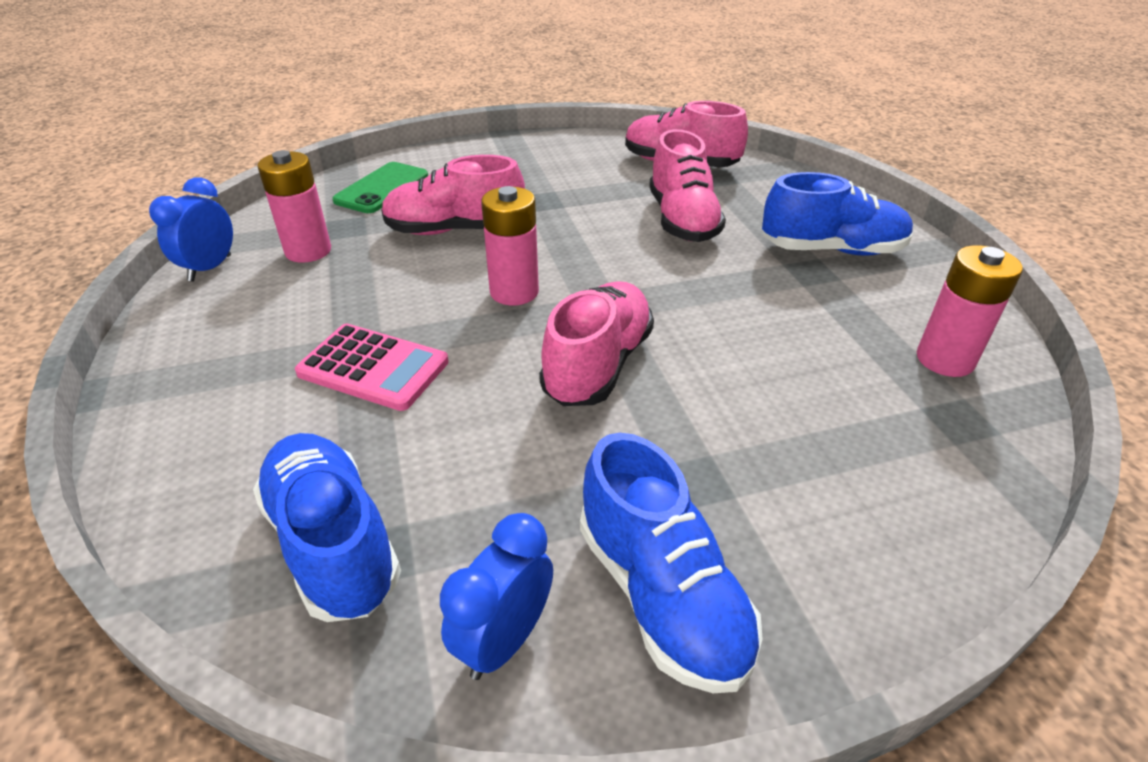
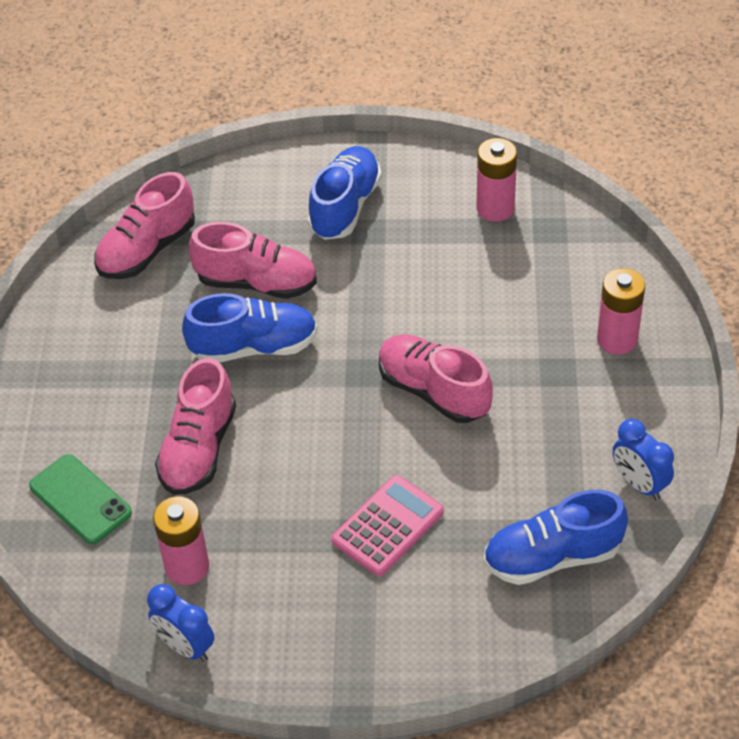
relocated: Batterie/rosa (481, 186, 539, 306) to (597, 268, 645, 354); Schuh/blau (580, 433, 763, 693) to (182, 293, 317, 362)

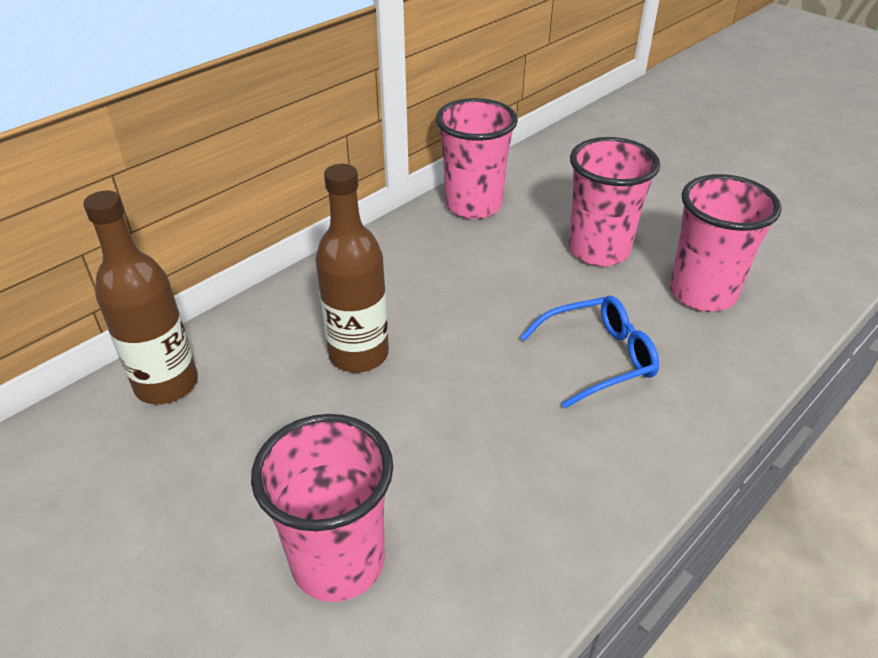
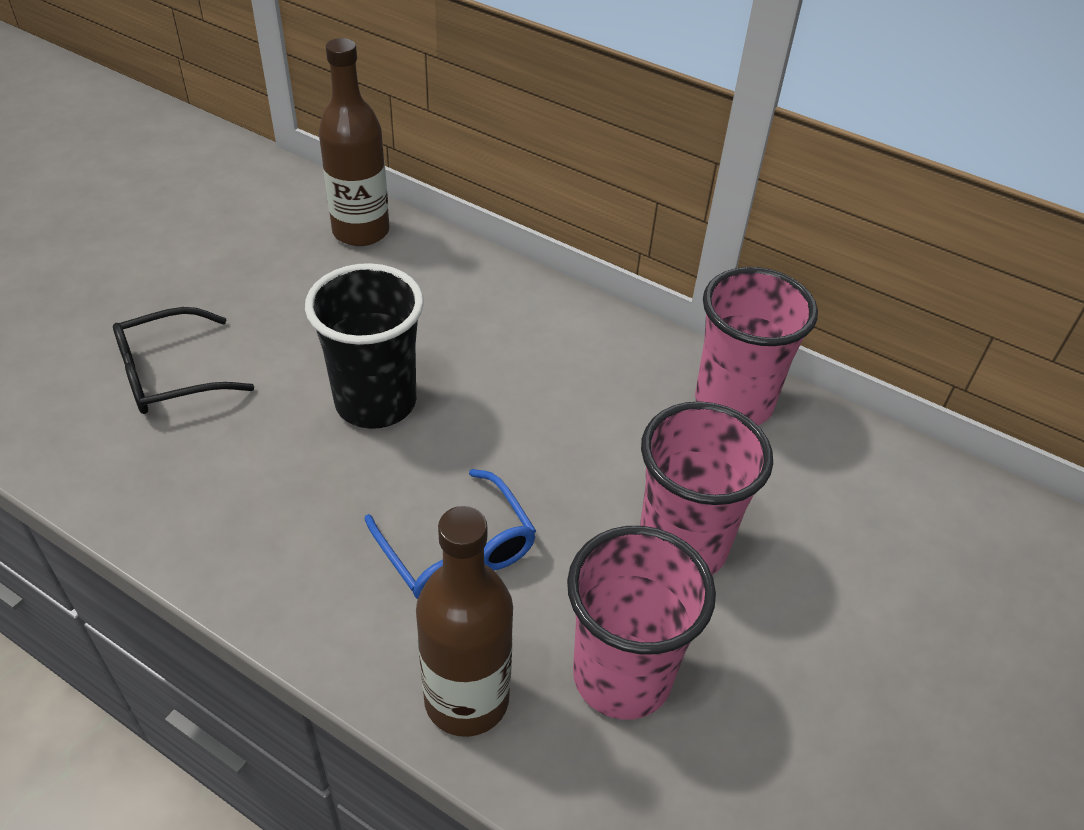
appeared: Becher/schwarz (305, 263, 424, 429)
relocated: Flasche/braun (315, 164, 389, 373) to (416, 506, 513, 737)
exchanged: Becher/rosa (251, 414, 393, 602) to Brille/schwarz (113, 307, 254, 414)

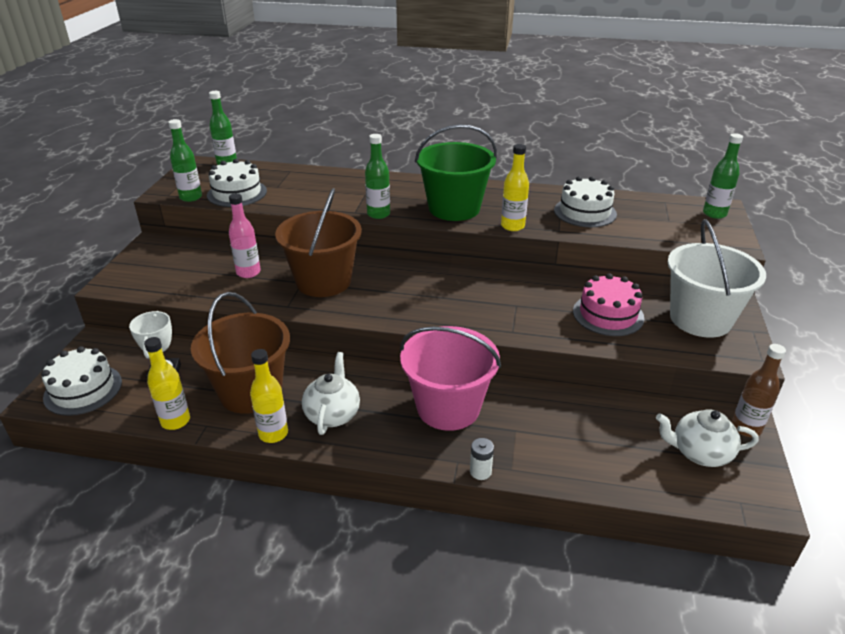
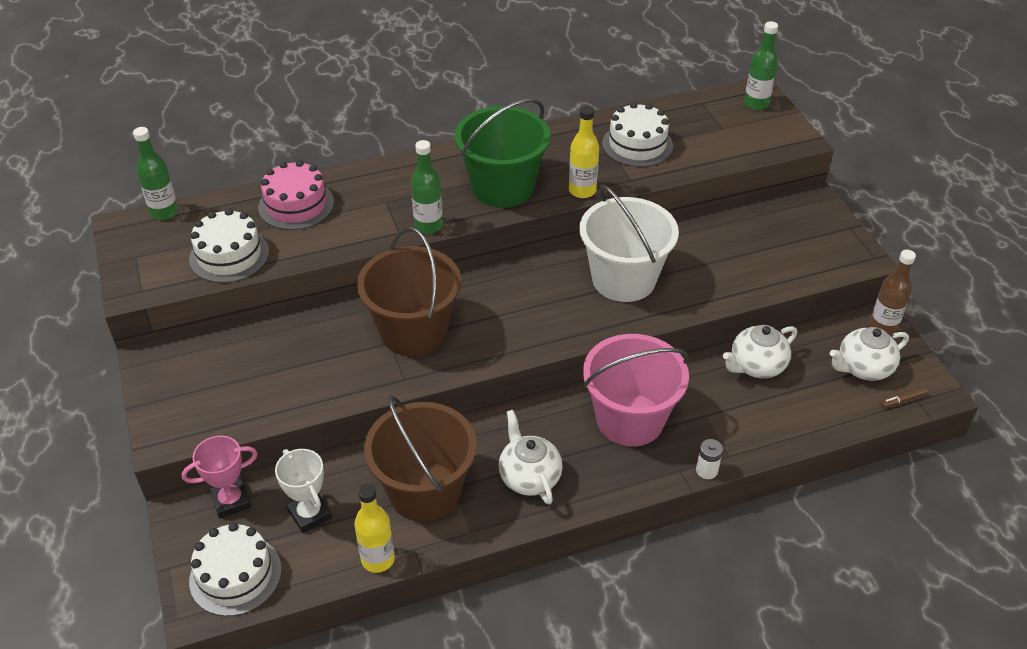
missing: Flasche/grün (168, 119, 202, 202); Flasche/rosa (229, 193, 261, 278); Flasche/gelb (250, 349, 288, 443)
appeared: Pokal/rosa (181, 435, 258, 519); Teekanne/weiß (723, 325, 797, 378); Filzstift/braun (880, 387, 928, 408)
relocated: Kuchen/rosa (573, 273, 644, 336) to (258, 160, 334, 230); Eimer/weiß (668, 219, 766, 337) to (579, 185, 679, 302)

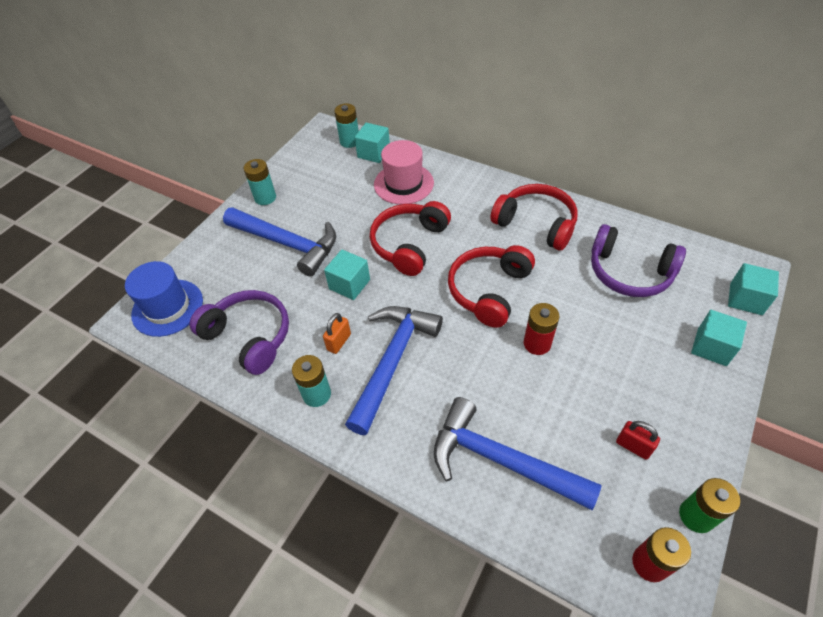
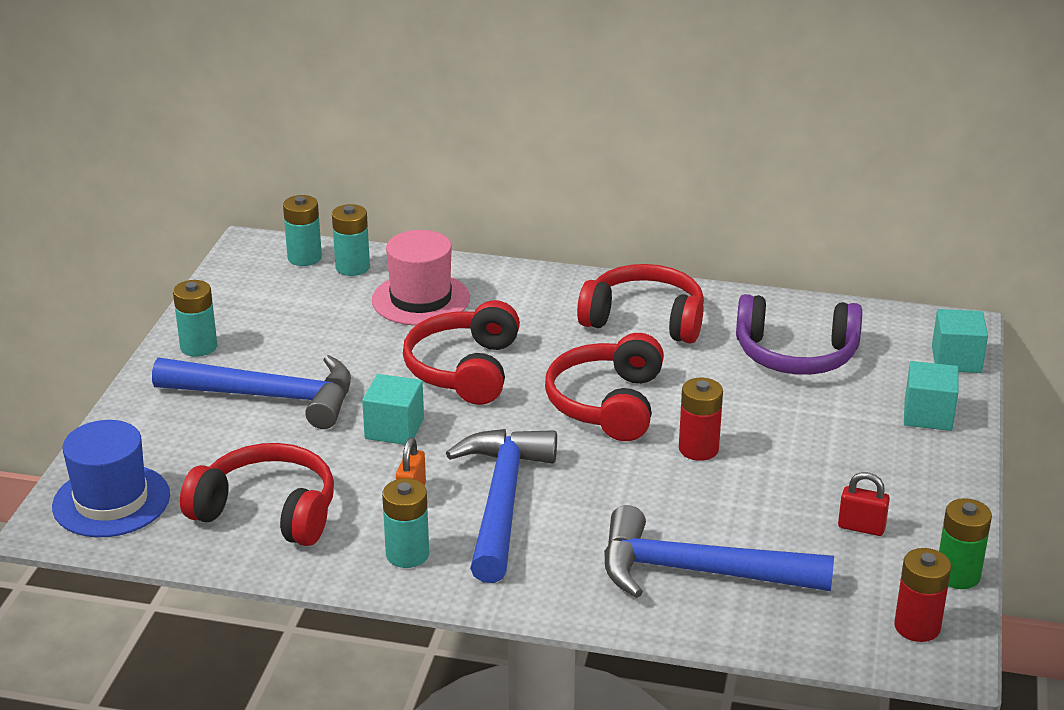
exchanged: Kubus/türkis (354, 123, 390, 163) to Batterie/türkis (332, 204, 370, 276)
colour: Kopfhörer/lila (190, 290, 289, 375) to Kopfhörer/rot (180, 443, 334, 546)

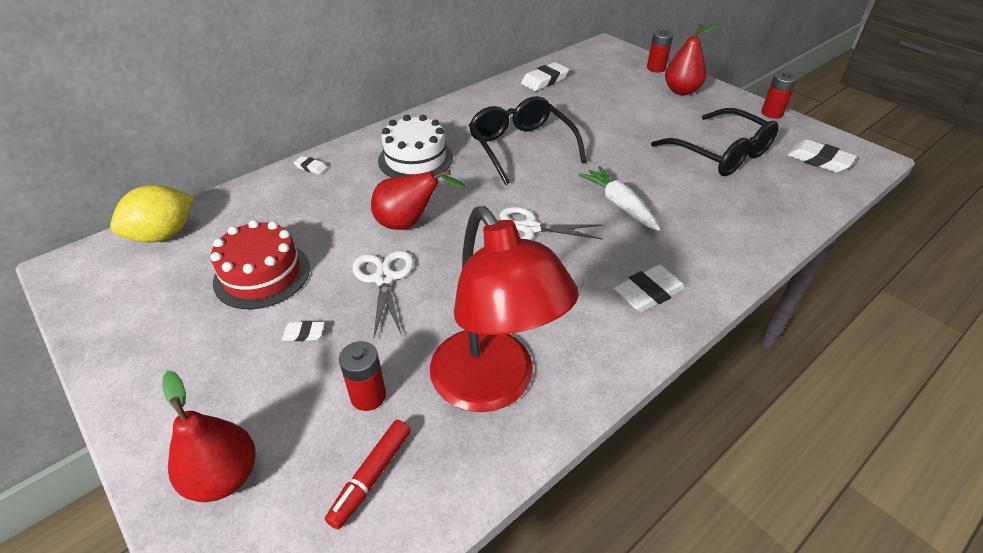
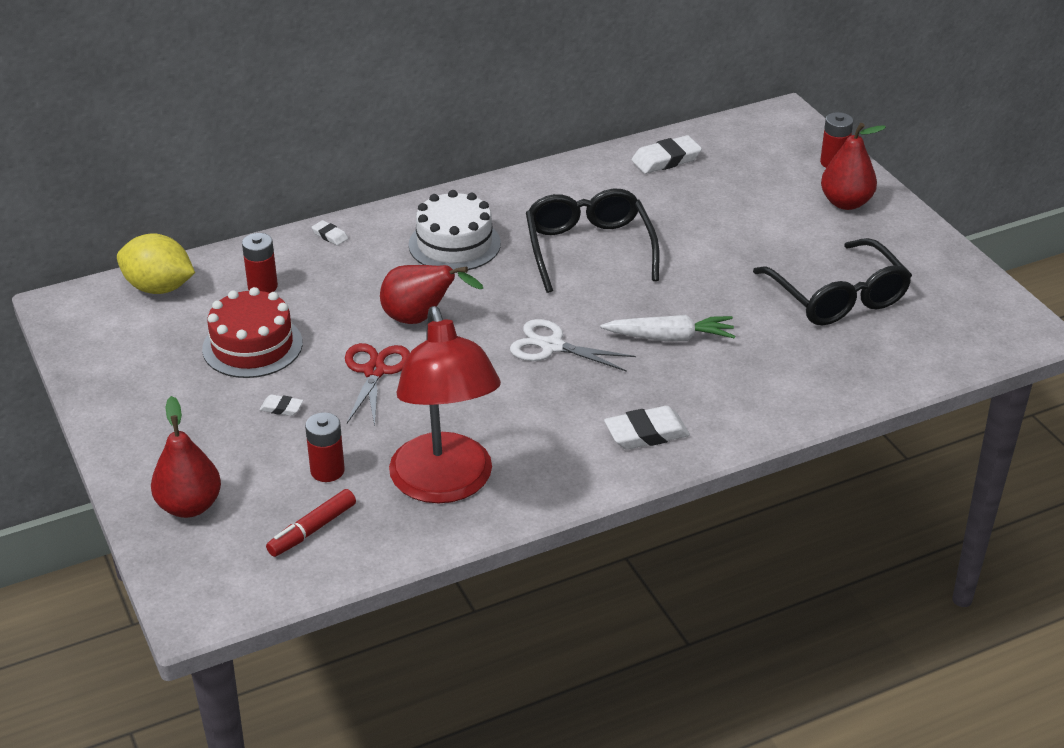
missing: Radiergummi/weiß (787, 139, 857, 172)
relocated: Batterie/rot (761, 72, 797, 119) to (242, 233, 278, 293)
colour: Schere/weiß (353, 250, 414, 337) to Schere/rot (345, 343, 410, 426)
spun: Zitrone/gelb (110, 185, 195, 243) = (117, 233, 195, 294) 45 degrees clockwise; Karotte/weiß (578, 166, 661, 231) = (600, 315, 735, 341) 105 degrees clockwise

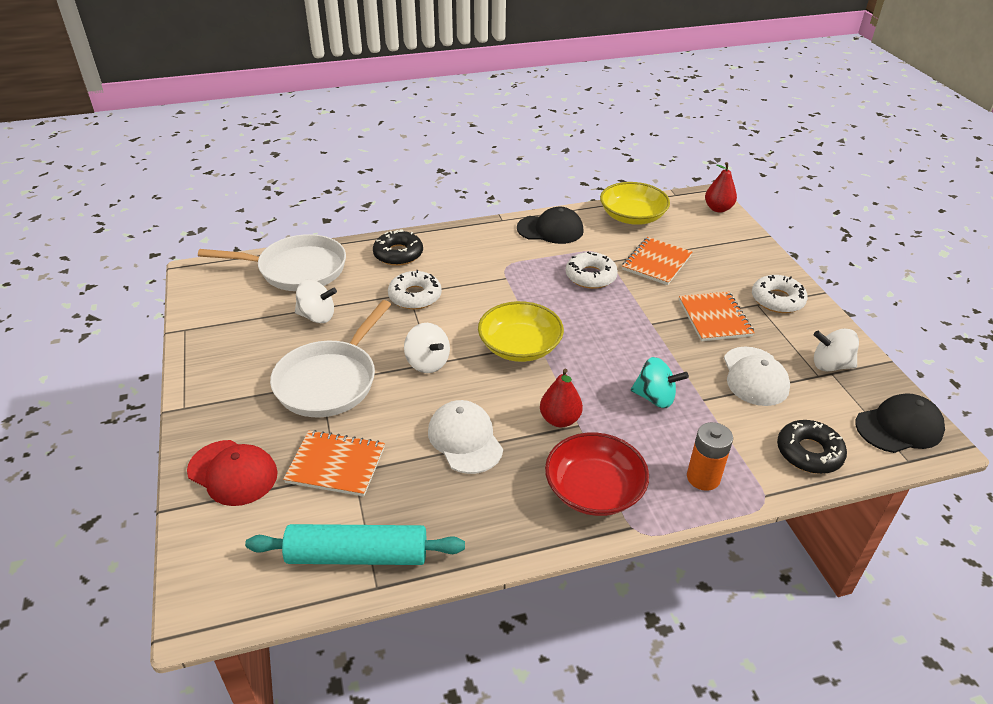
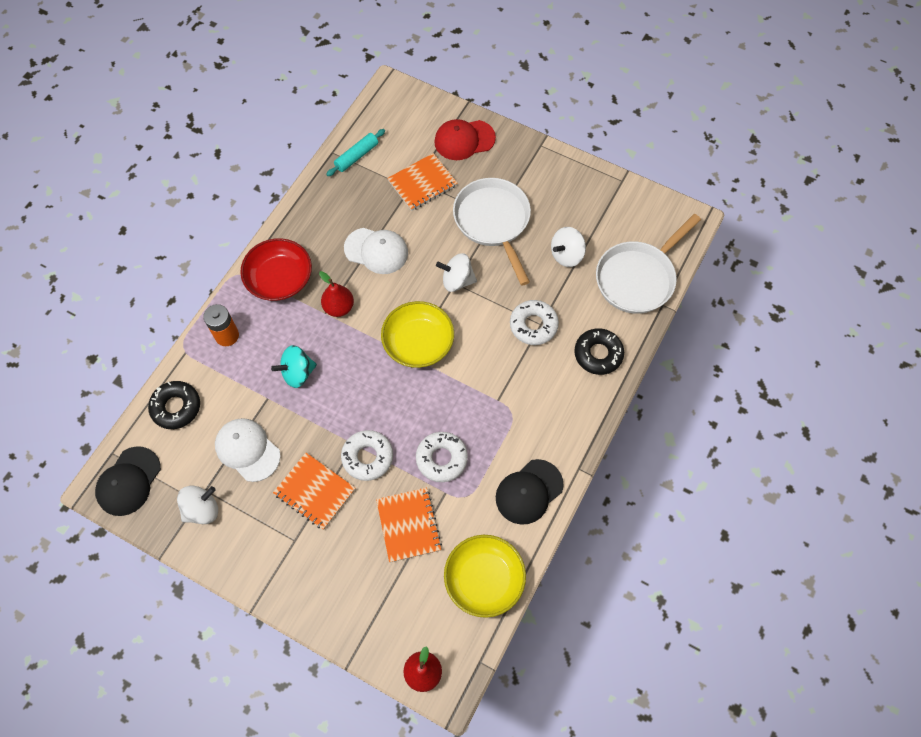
relocated: Donut/weiß (752, 275, 808, 313) to (341, 430, 393, 481)
size: Nudelholz/türkis (245, 524, 465, 565) = (326, 129, 385, 176) x0.60

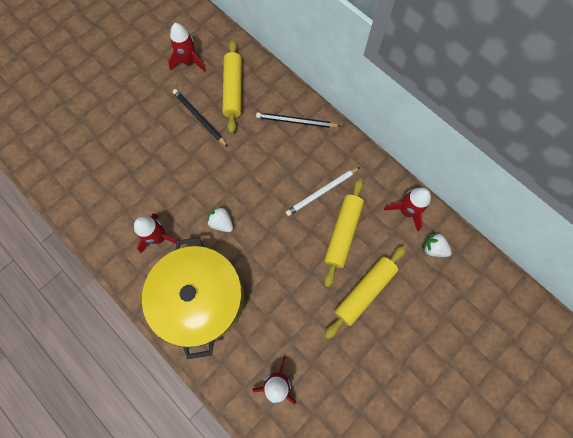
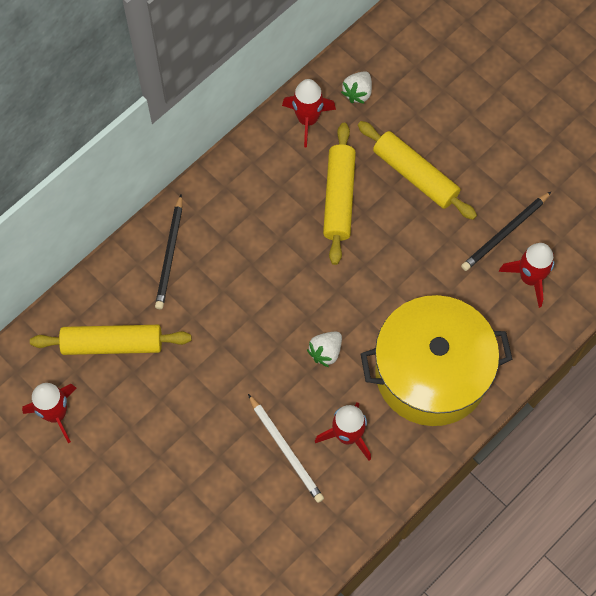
relocated: Bleistift/schwarz (173, 89, 228, 147) to (461, 192, 551, 271); Bleistift/weiß (286, 167, 360, 216) to (248, 394, 324, 503)
spun: Nudelholz/gelb (324, 178, 364, 288) = (323, 123, 356, 265) 75 degrees clockwise

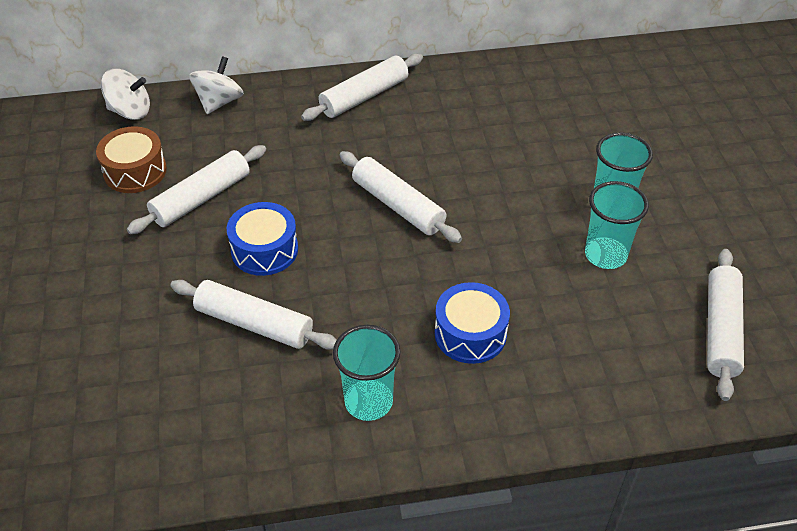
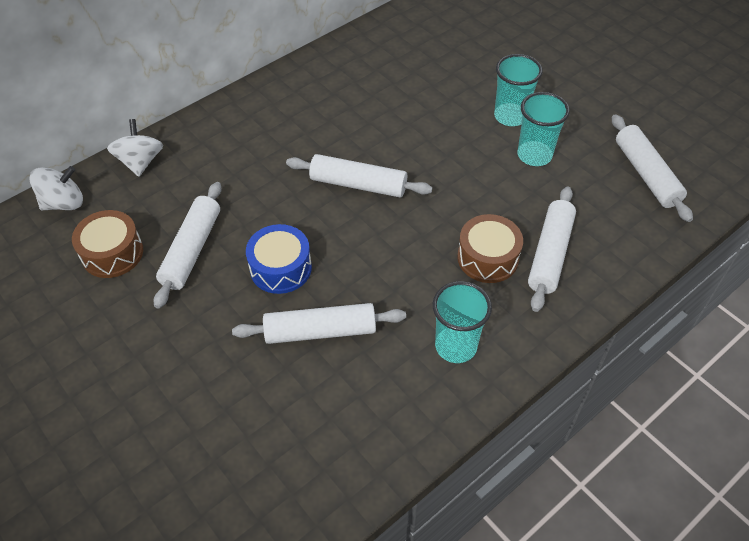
relocated: Nudelholz/weiß (301, 54, 423, 121) to (528, 186, 576, 312)
colour: Trommel/blau (435, 282, 510, 364) to Trommel/braun (457, 214, 523, 283)

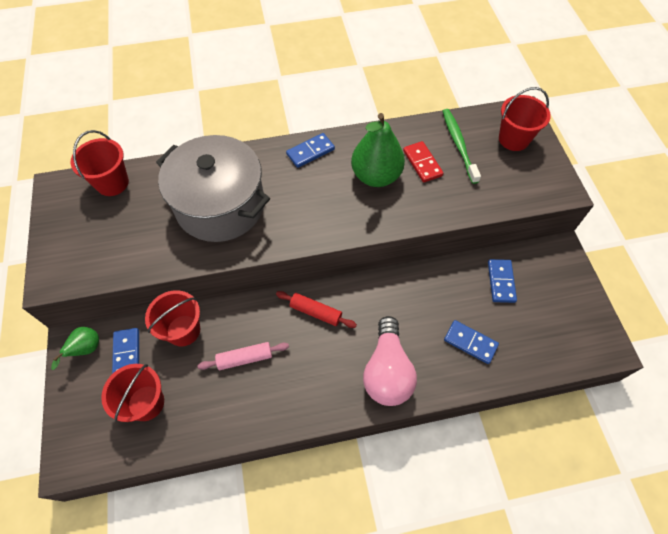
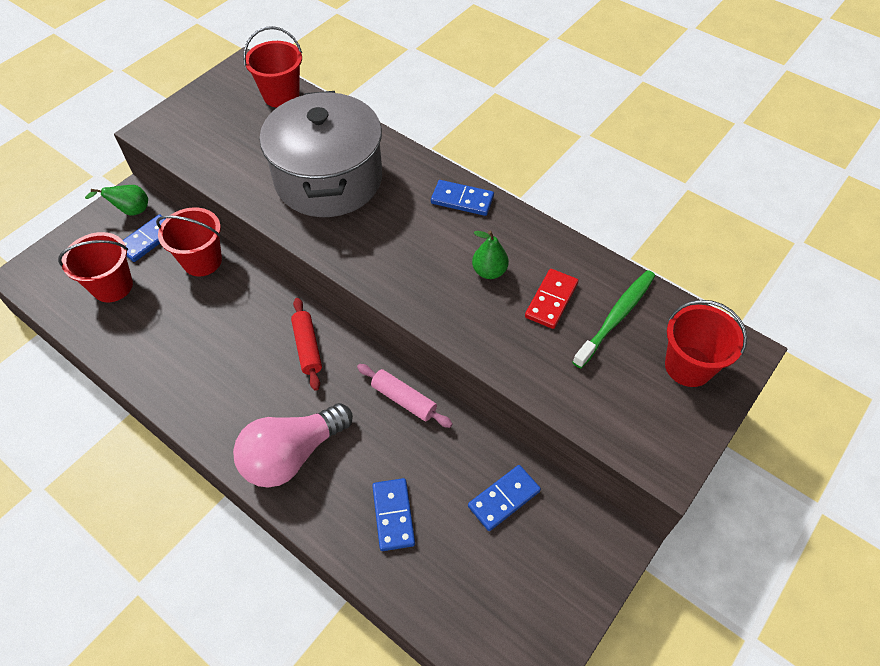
relocated: Nudelholz/rosa (197, 342, 289, 370) to (357, 364, 453, 428)
size: Birne/grün (351, 113, 405, 187) = (472, 231, 509, 279) x0.51

